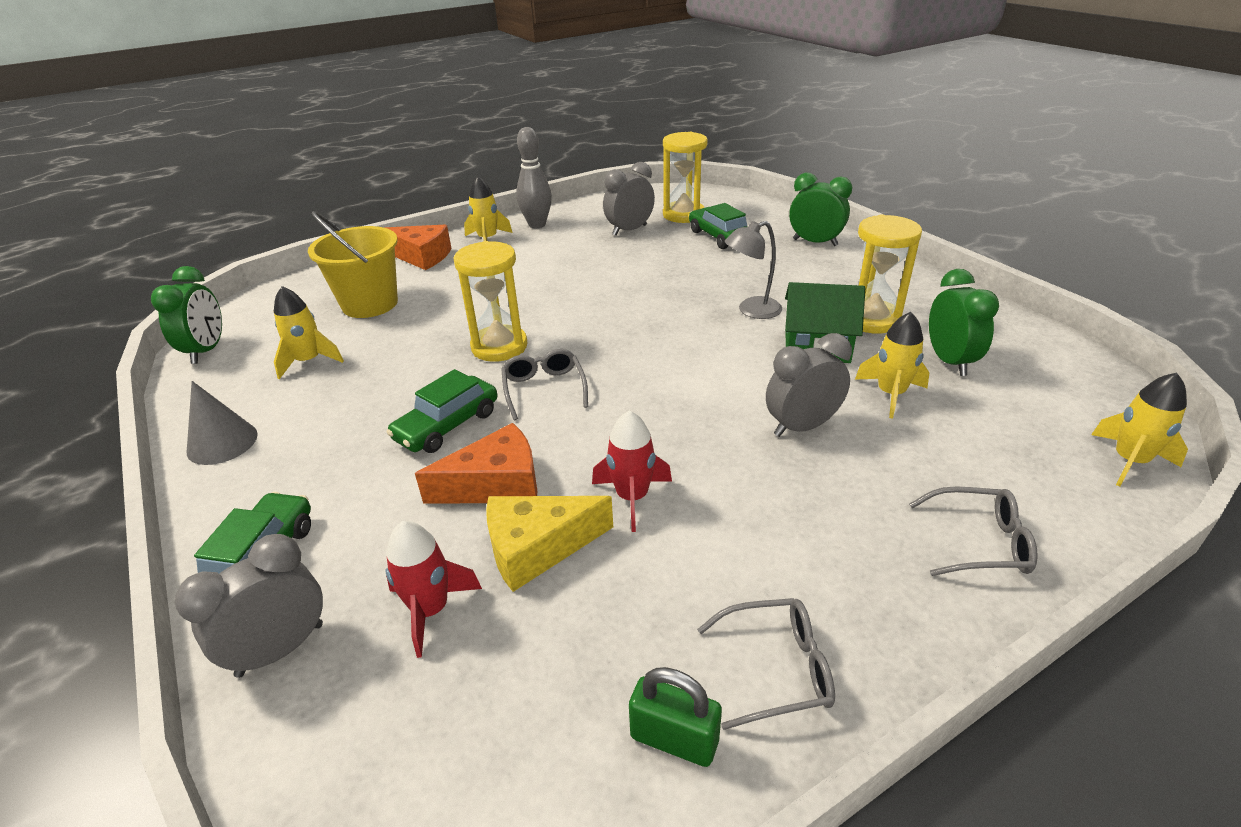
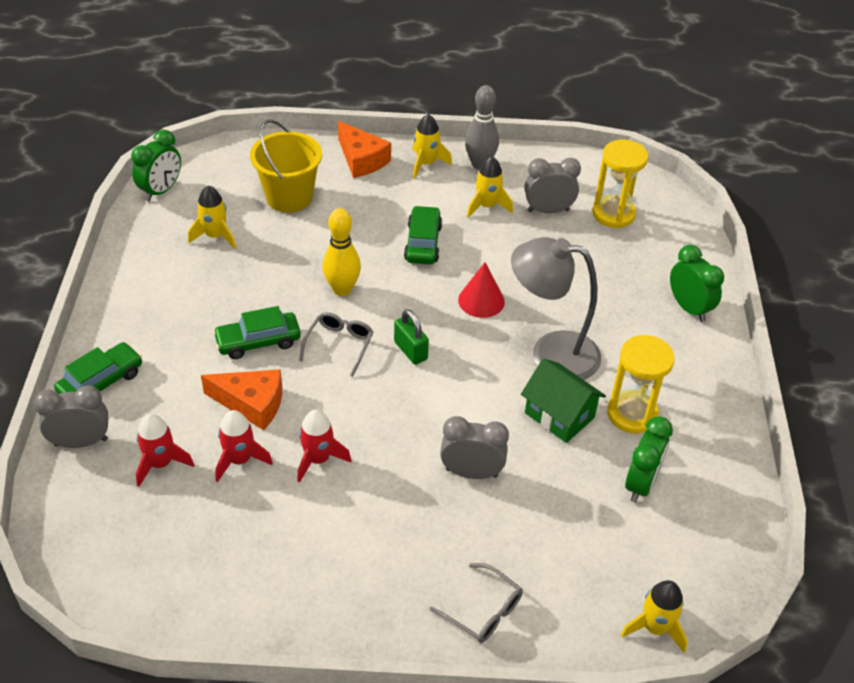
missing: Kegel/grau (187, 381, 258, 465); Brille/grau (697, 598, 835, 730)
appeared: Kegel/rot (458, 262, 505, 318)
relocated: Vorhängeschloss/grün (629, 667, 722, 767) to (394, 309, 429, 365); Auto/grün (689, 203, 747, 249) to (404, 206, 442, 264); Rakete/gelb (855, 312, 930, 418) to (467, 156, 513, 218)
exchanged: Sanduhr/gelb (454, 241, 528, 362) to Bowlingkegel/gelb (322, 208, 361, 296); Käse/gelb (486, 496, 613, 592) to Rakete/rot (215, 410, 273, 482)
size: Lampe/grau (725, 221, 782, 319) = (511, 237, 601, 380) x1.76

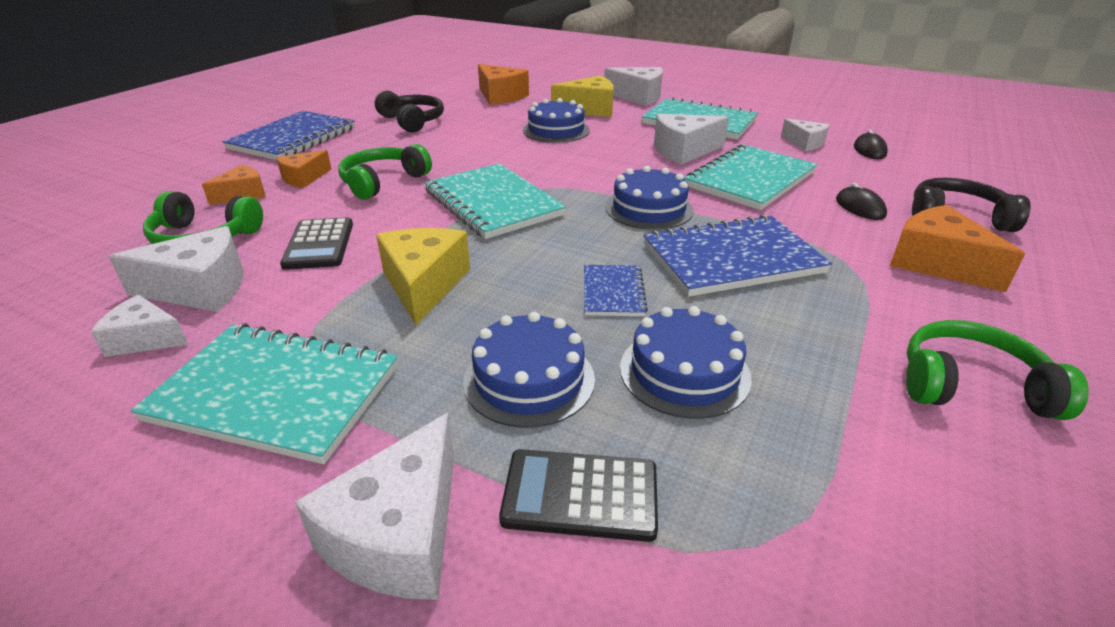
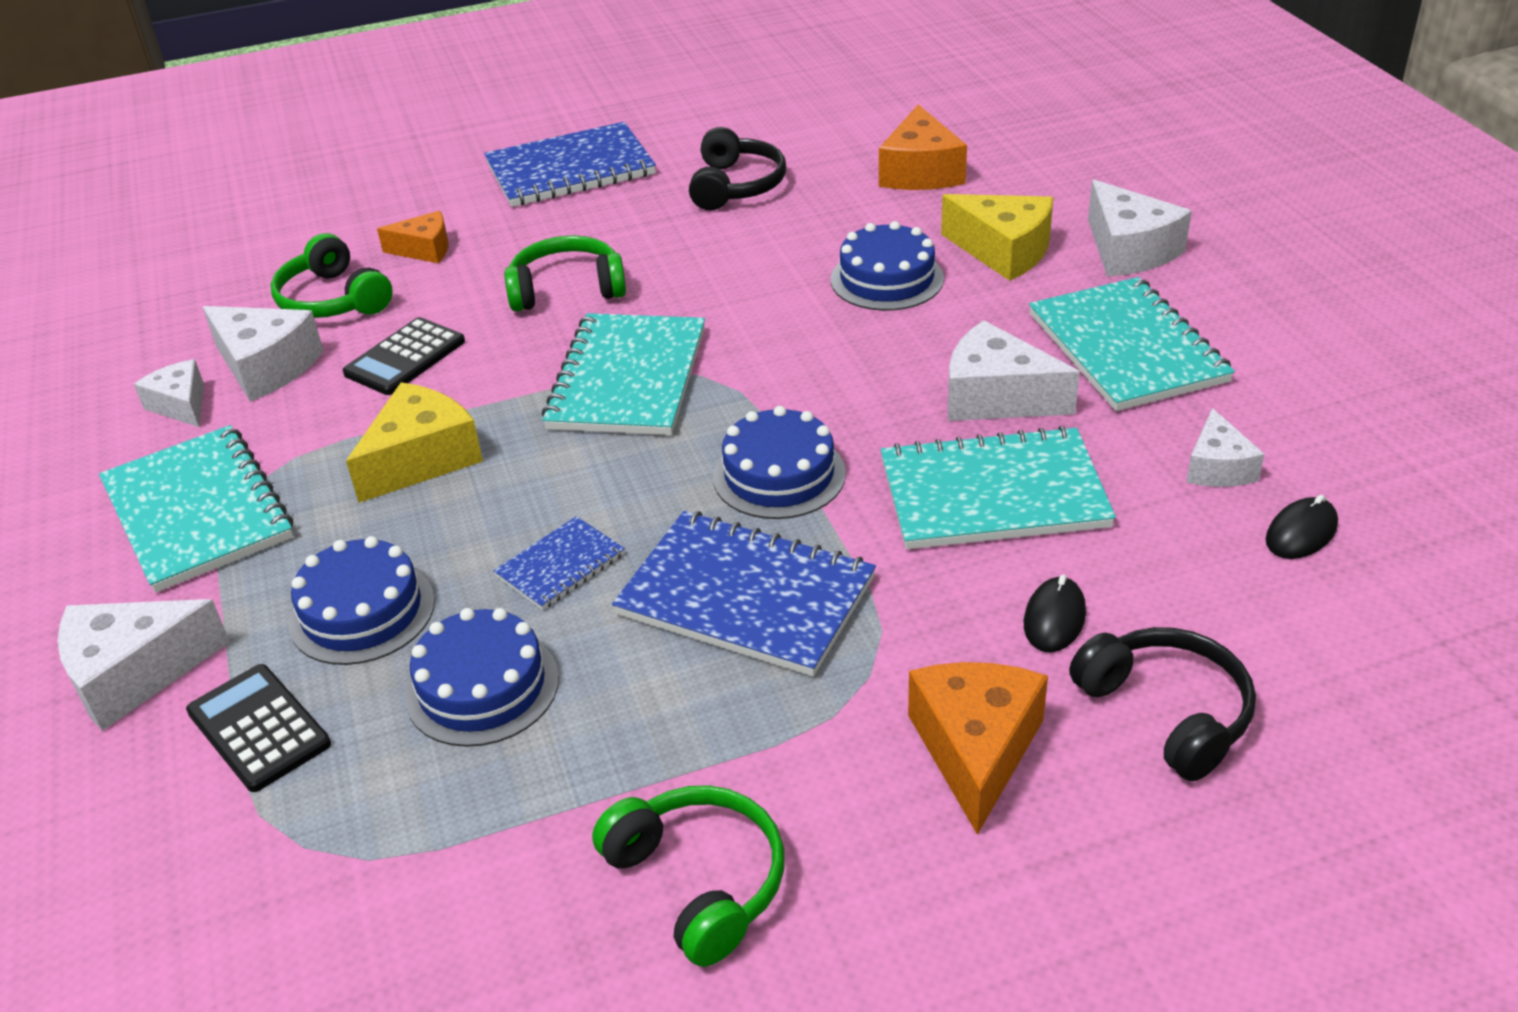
missing: Käse/orange (276, 150, 331, 188)

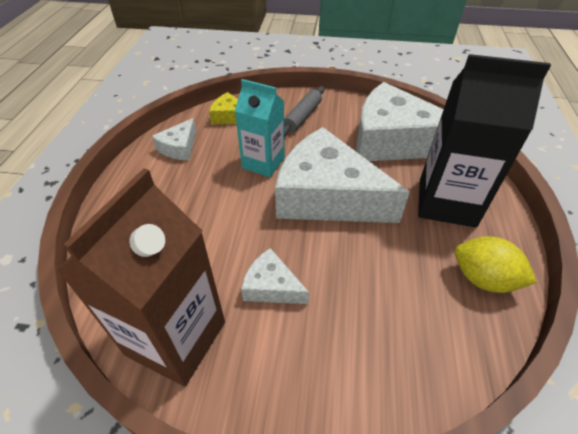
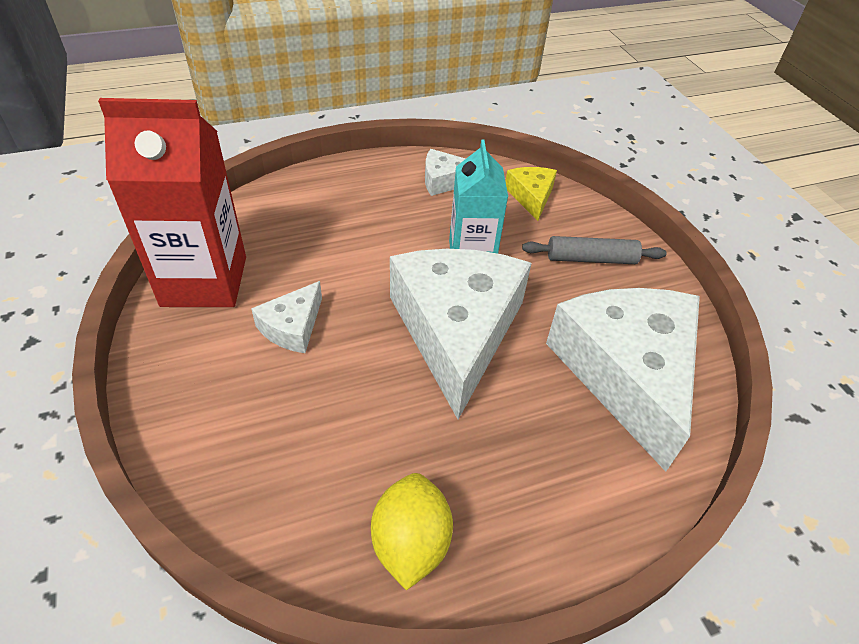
missing: Getränkekarton/schwarz (418, 54, 551, 228)
colour: Getränkekarton/braun (57, 168, 225, 386) to Getränkekarton/rot (98, 98, 246, 307)
spun: Käse/weiß (241, 248, 309, 304) = (251, 281, 322, 353) 150 degrees counterclockwise

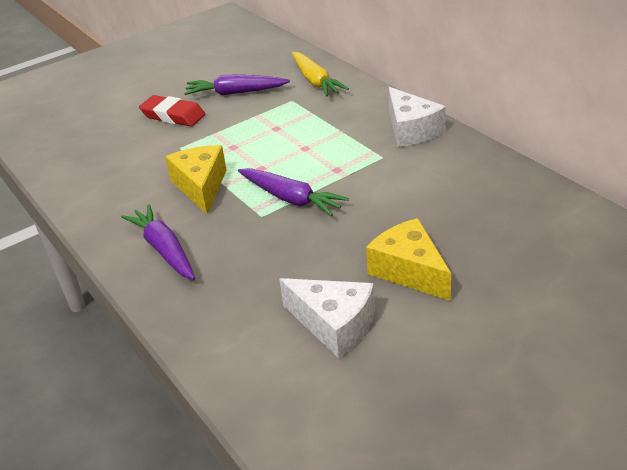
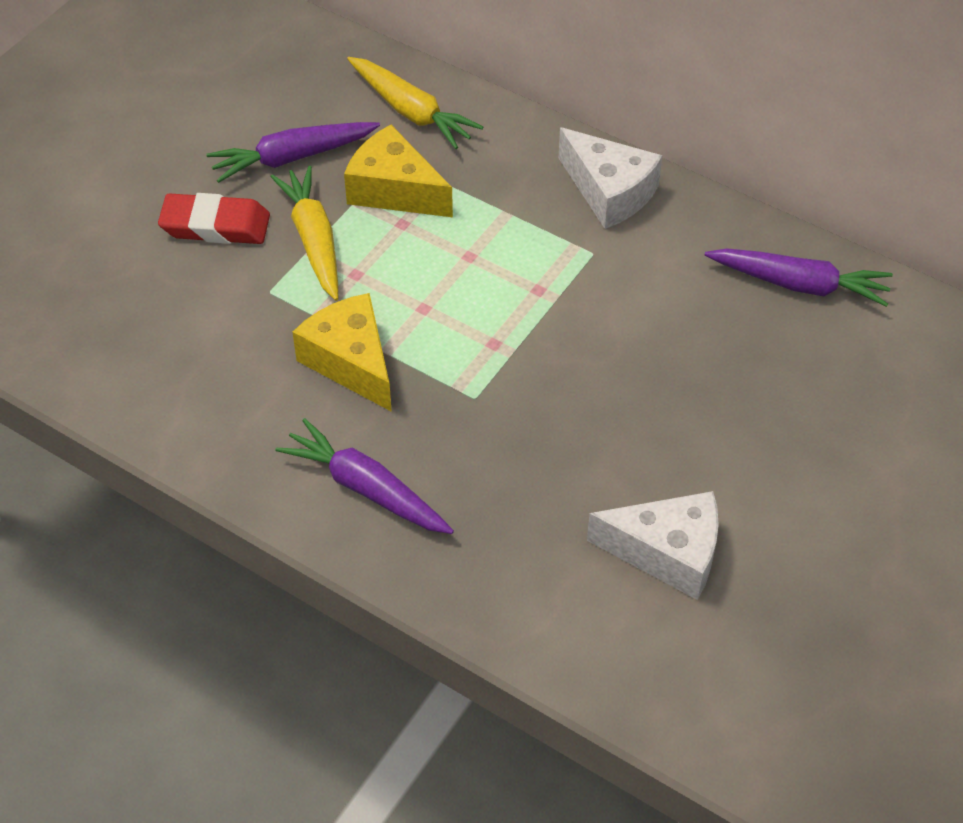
appeared: Karotte/gelb (270, 166, 338, 301)
relocated: Karotte/lila (238, 168, 349, 216) to (704, 248, 893, 307); Käse/gelb (366, 218, 451, 301) to (344, 125, 453, 217)

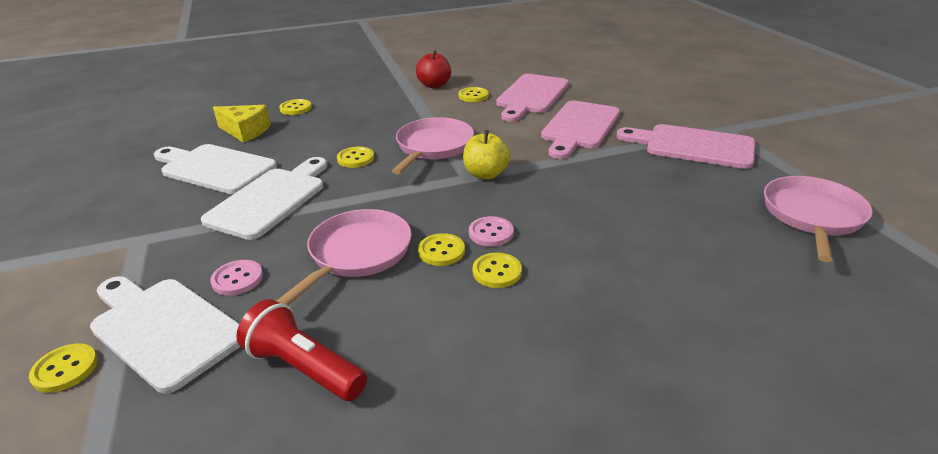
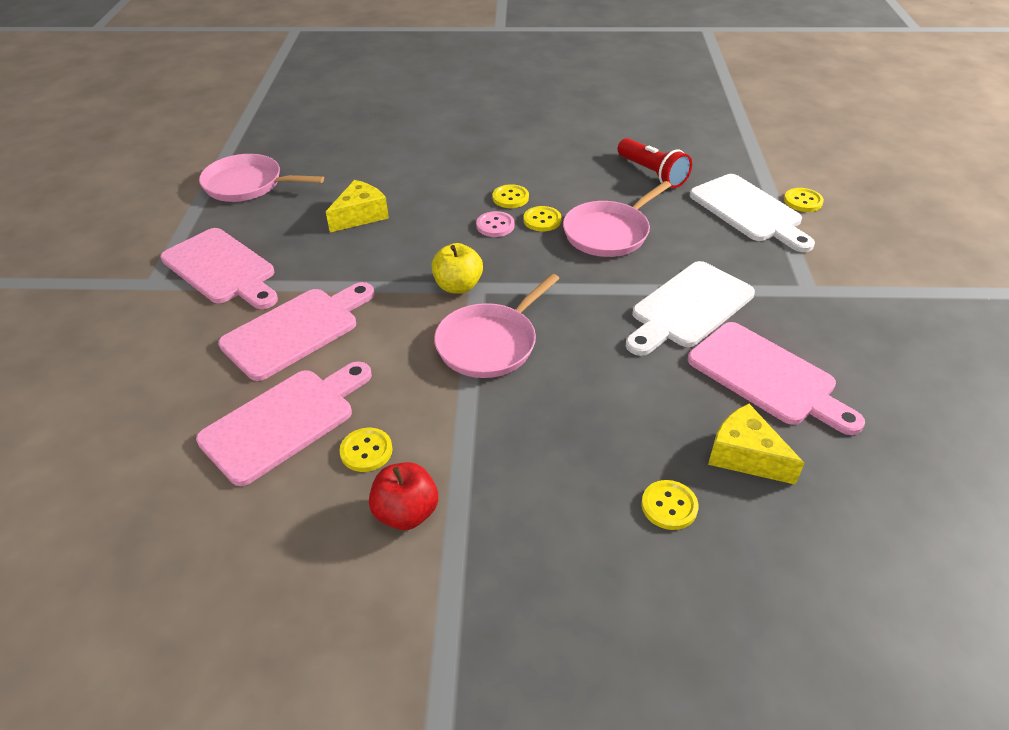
missing: Knopf/rosa (210, 260, 263, 296); Knopf/gelb (337, 147, 374, 168)
appeared: Käse/gelb (326, 180, 389, 232)
colour: Schneidebrett/weiß (154, 144, 277, 194) to Schneidebrett/rosa (688, 322, 865, 435)
spun: Pfanne/rosa (764, 176, 873, 262) = (199, 154, 324, 202) 60 degrees clockwise

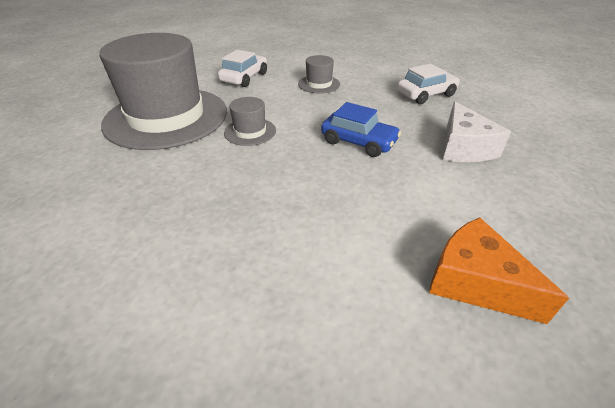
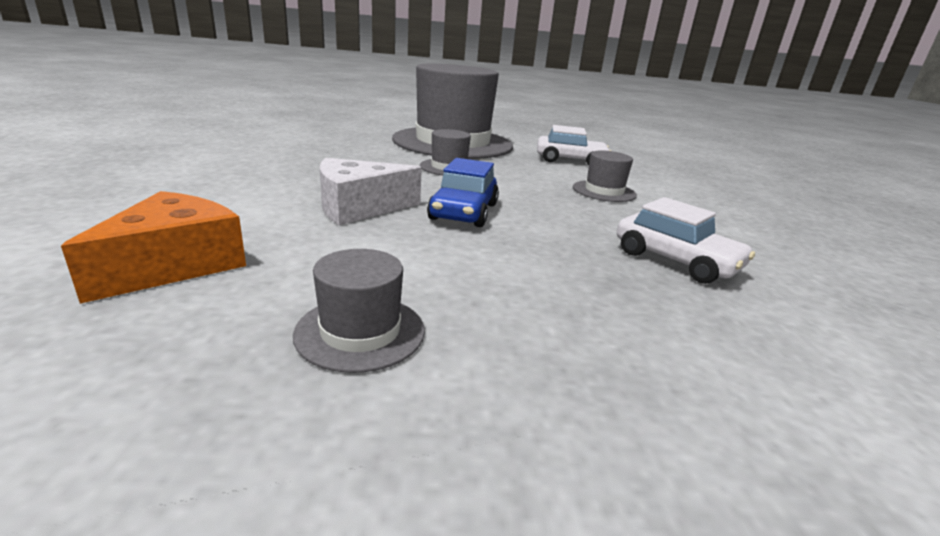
appeared: Hut/grau (293, 249, 425, 373)
relocated: Käse/weiß (443, 102, 511, 162) to (320, 158, 422, 225)

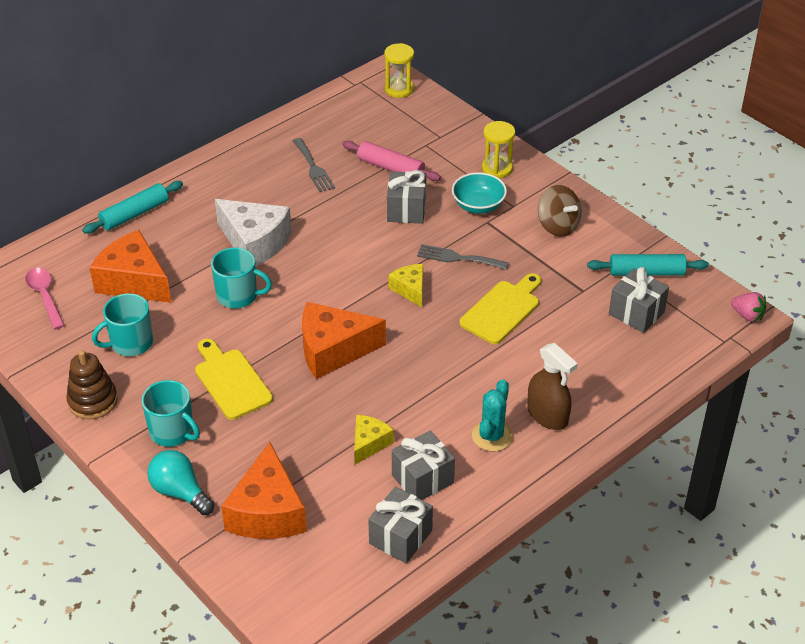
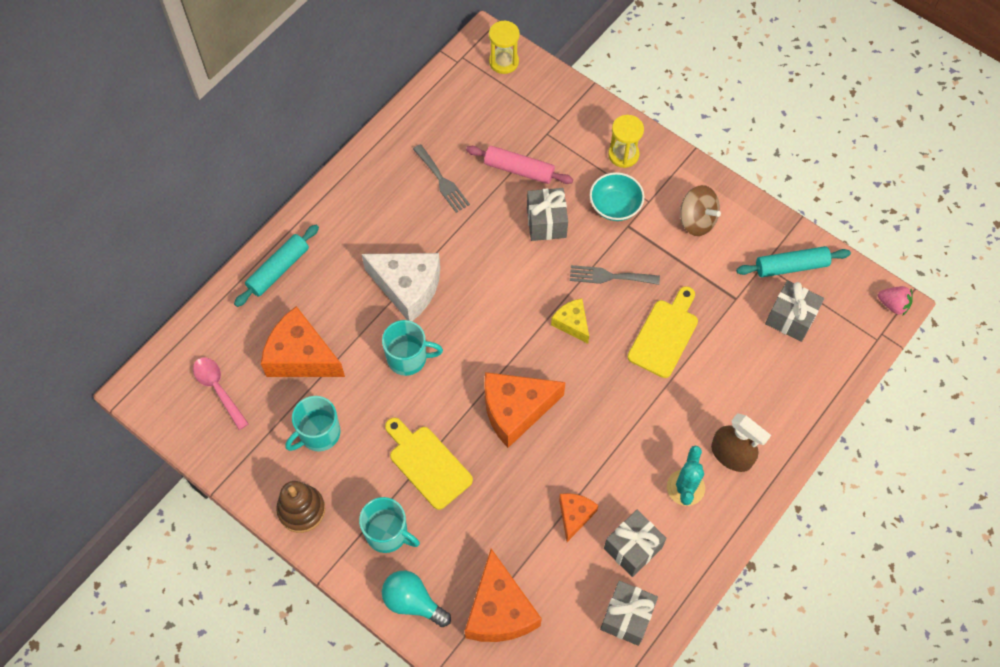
colour: Käse/gelb (354, 415, 394, 465) to Käse/orange (559, 493, 599, 542)

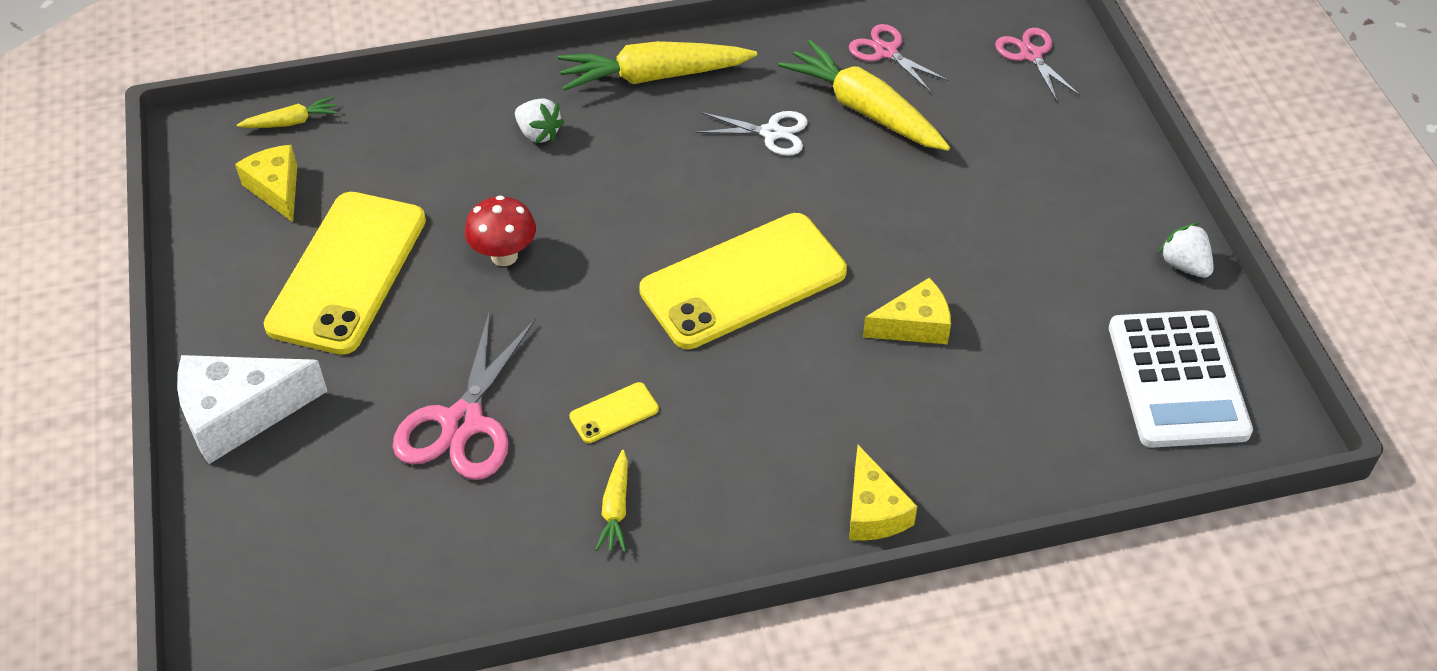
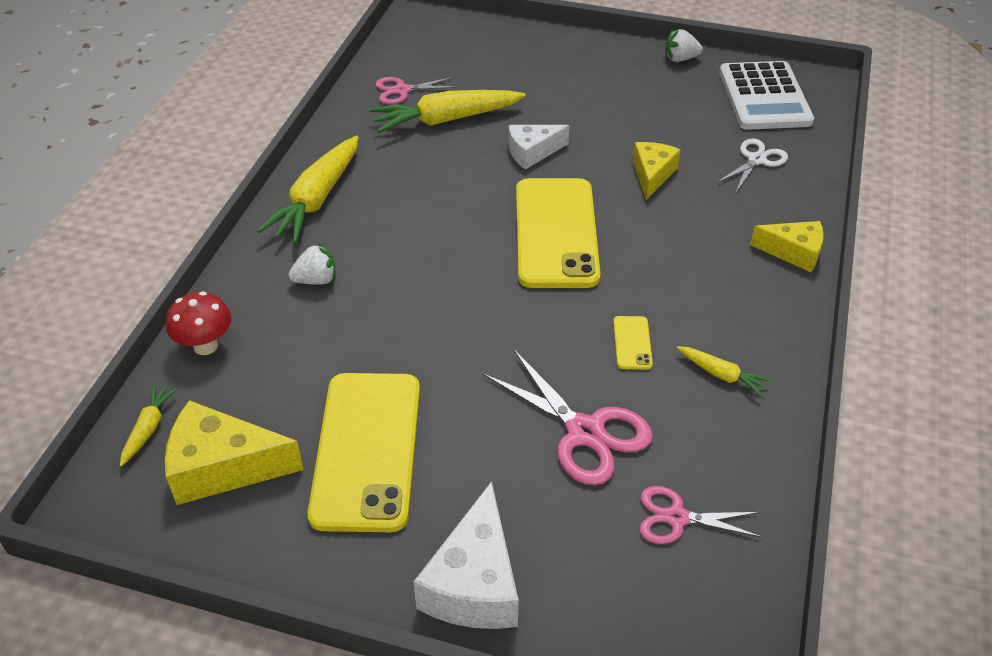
appeared: Käse/weiß (509, 125, 569, 170)
relocated: Pilz/rot (465, 195, 536, 266) to (166, 291, 231, 355); Schere/weiß (696, 111, 808, 156) to (716, 138, 788, 192); Schere/rosa (995, 28, 1080, 101) to (640, 486, 762, 544)
spun: Handy/gelb (264, 192, 426, 355) = (307, 373, 420, 532) 45 degrees clockwise; Taschenrechner/weiß (1109, 310, 1253, 448) = (719, 61, 814, 130) 60 degrees clockwise
size: Käse/gelb (235, 145, 297, 222) = (165, 400, 304, 505) x1.55

